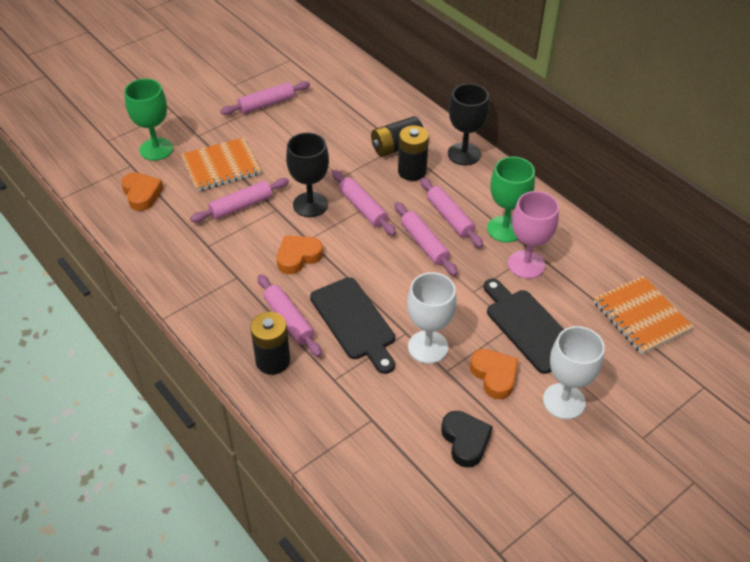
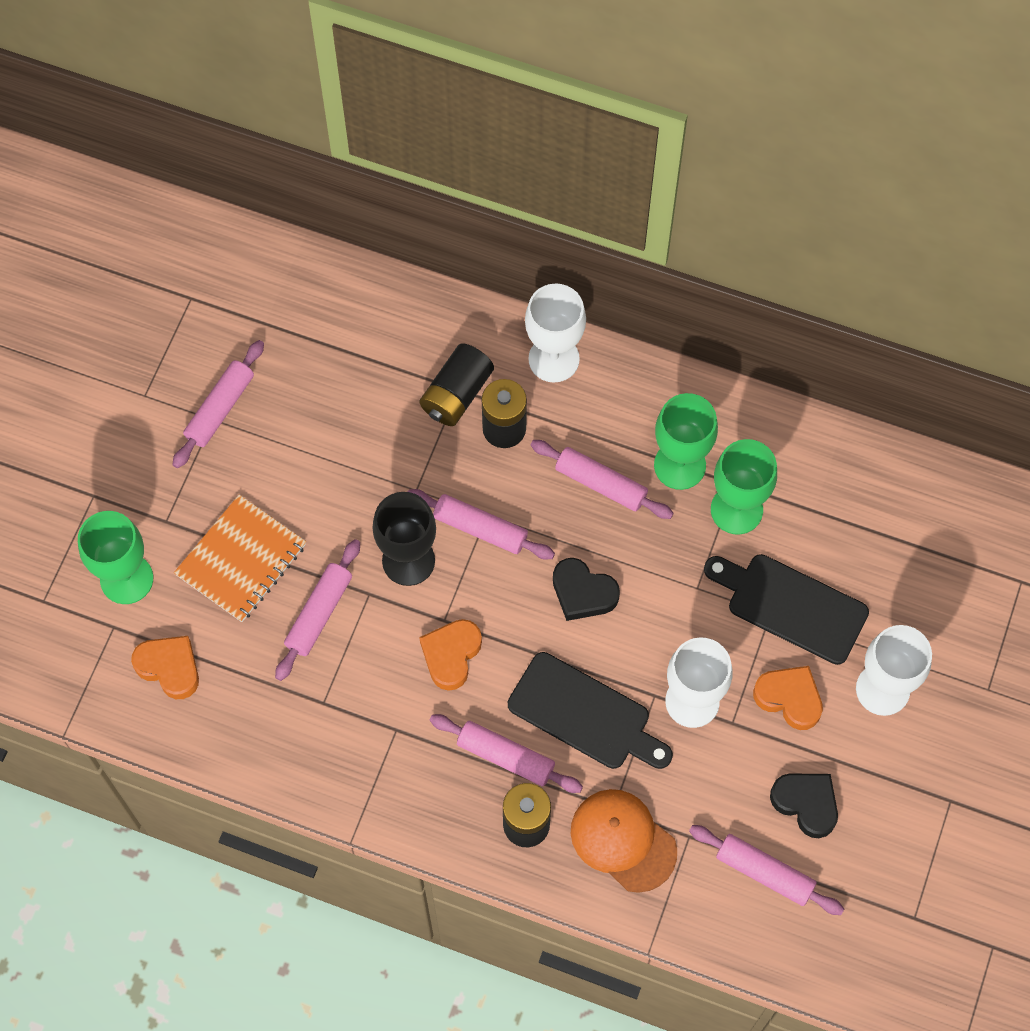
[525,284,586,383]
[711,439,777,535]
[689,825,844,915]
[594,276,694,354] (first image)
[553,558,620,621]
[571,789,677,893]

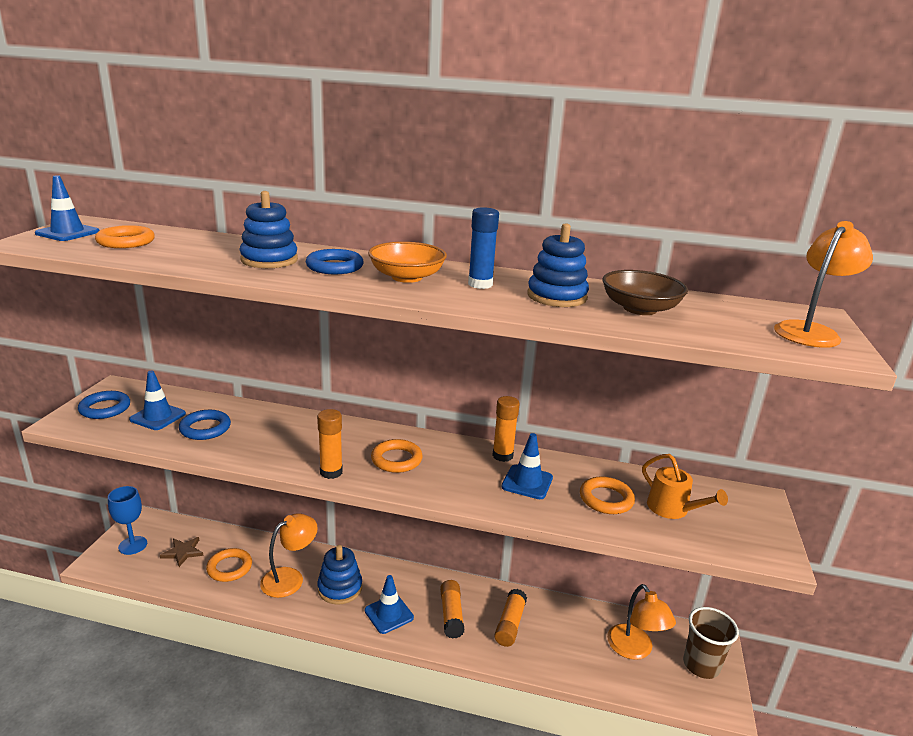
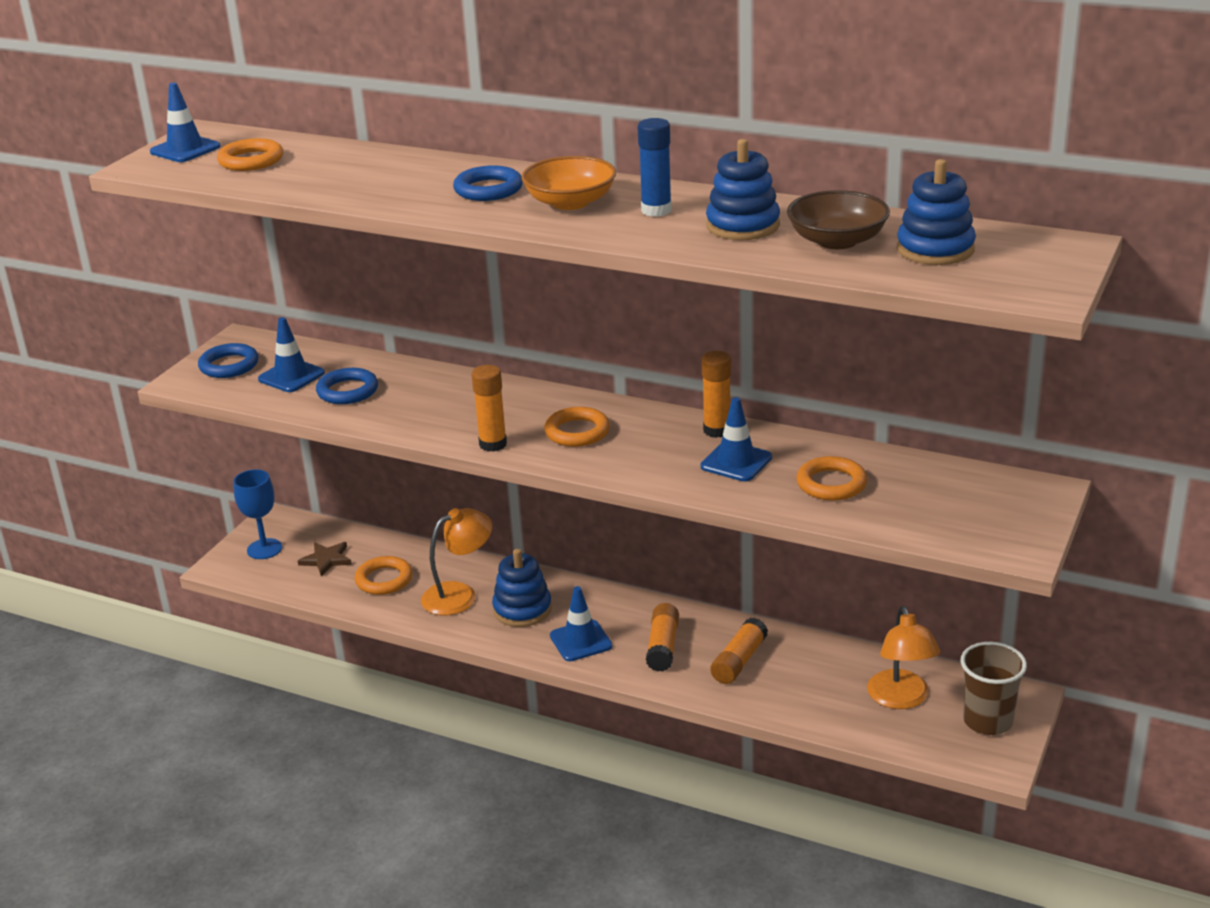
[897,159,976,265]
[774,221,873,348] (first image)
[642,454,728,519] (first image)

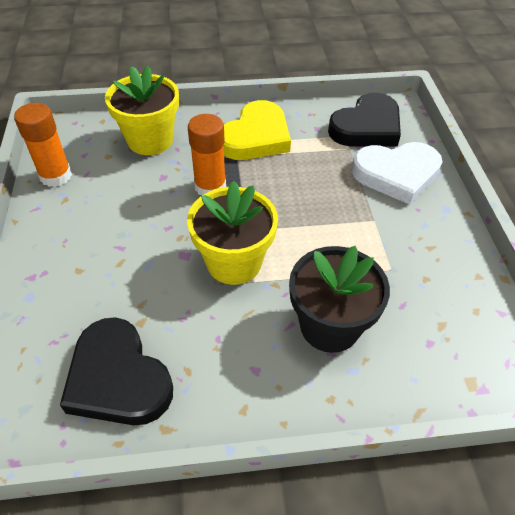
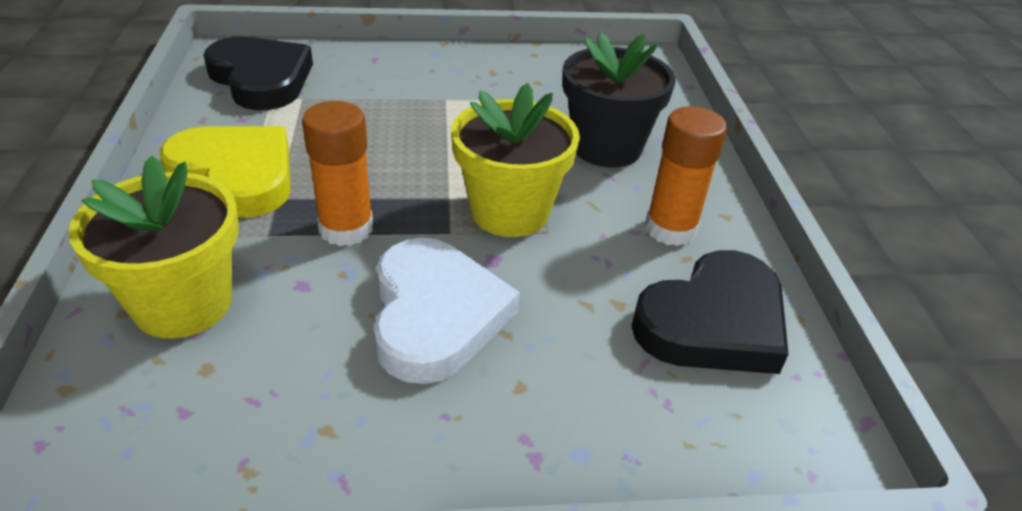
[645,106,727,246]
[374,238,520,384]

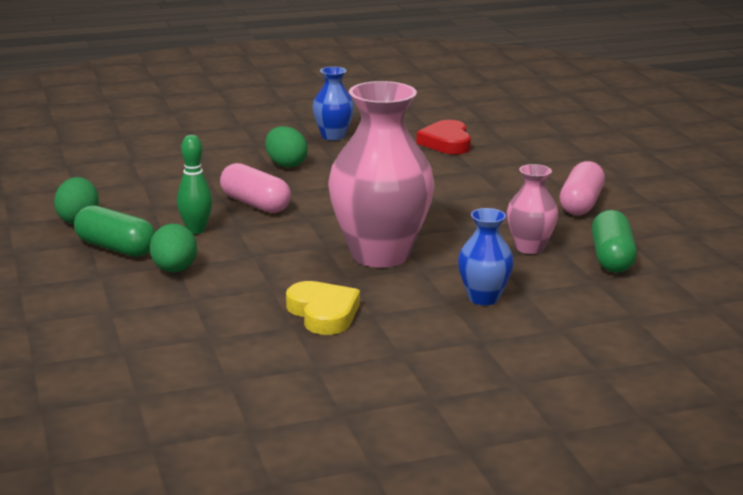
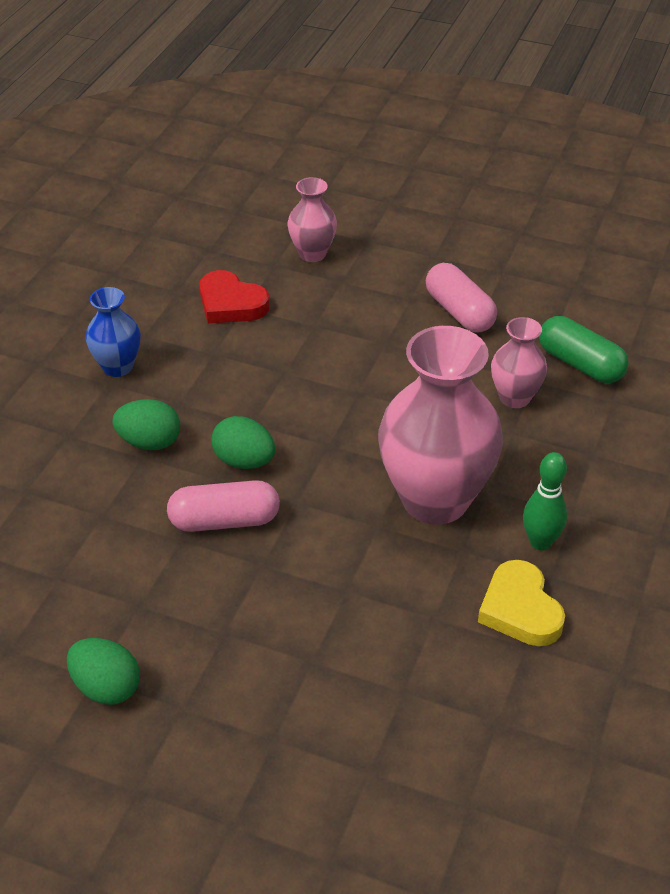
[523,452,567,550]
[74,205,155,257] (first image)
[458,208,514,305] (first image)
[211,416,275,469]
[478,560,565,646]
[288,177,337,262]

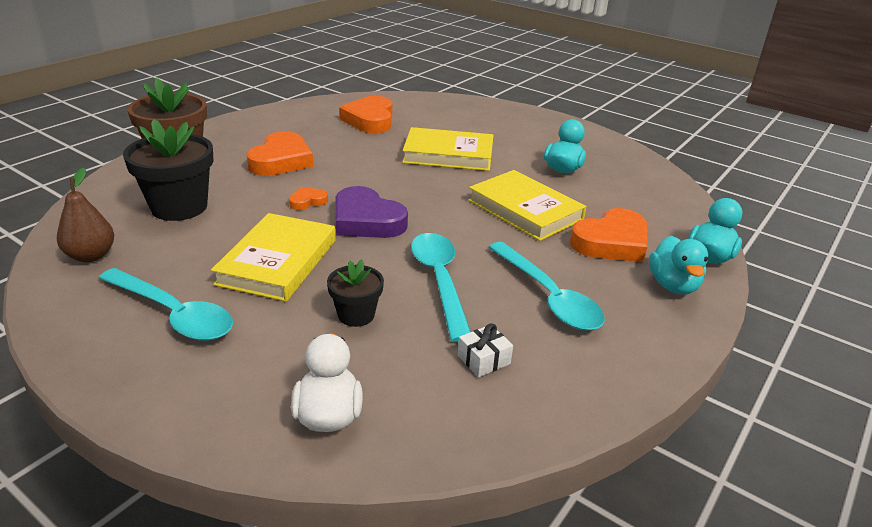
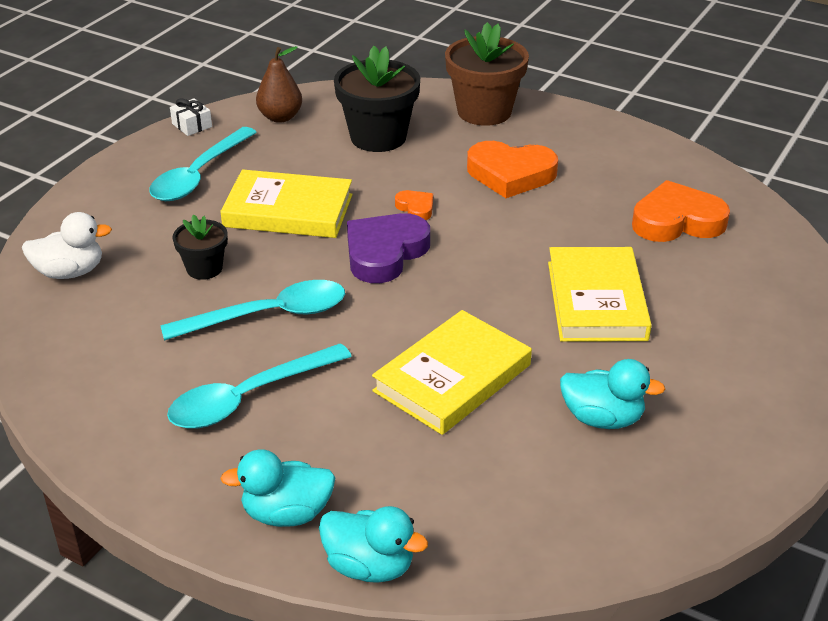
[570,208,647,262] (first image)
[170,98,212,136]

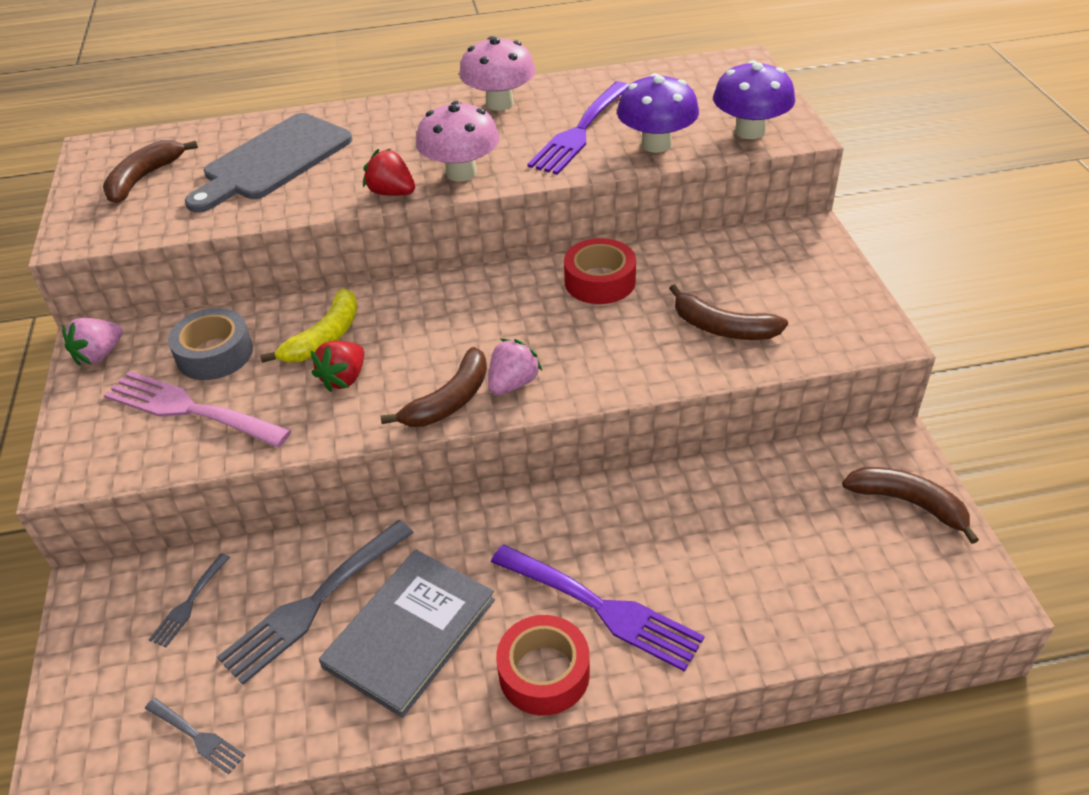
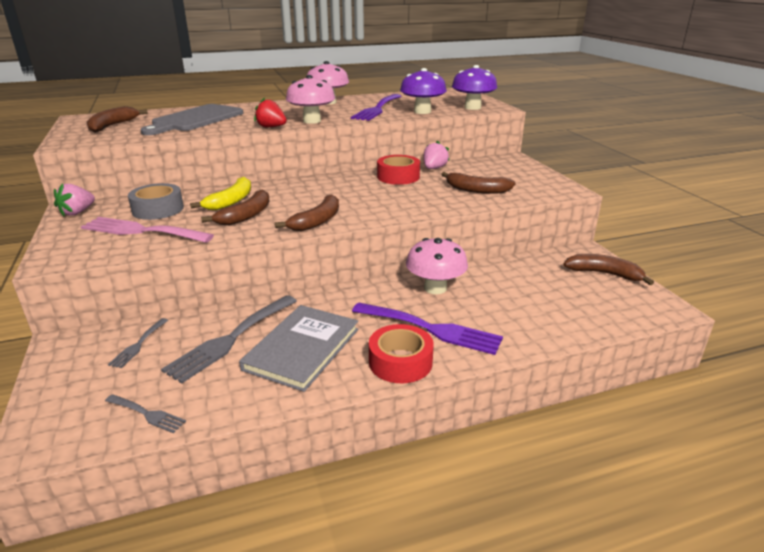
[423,141,450,169]
[201,190,270,225]
[406,238,468,294]

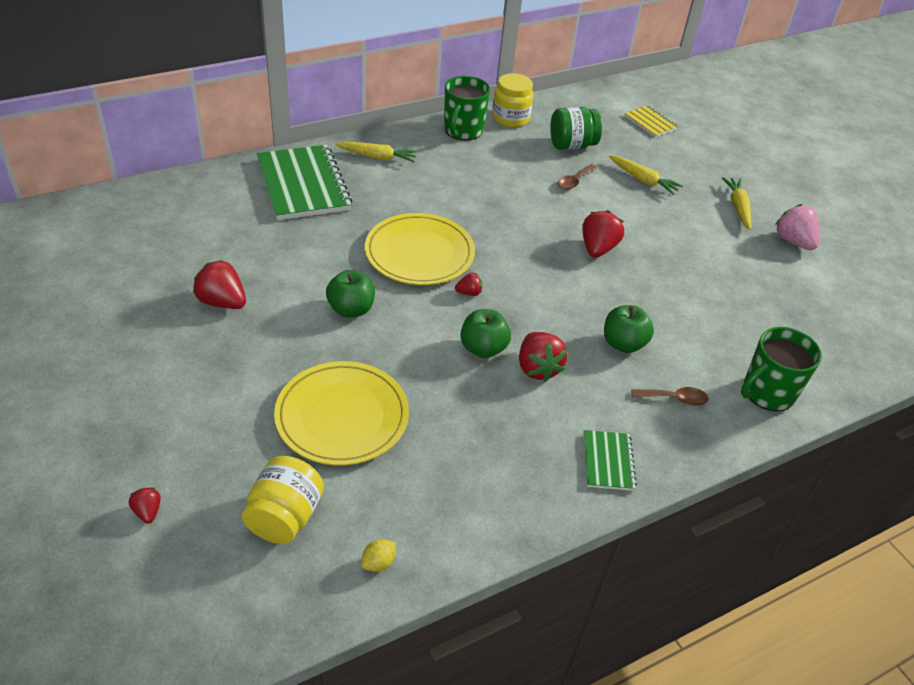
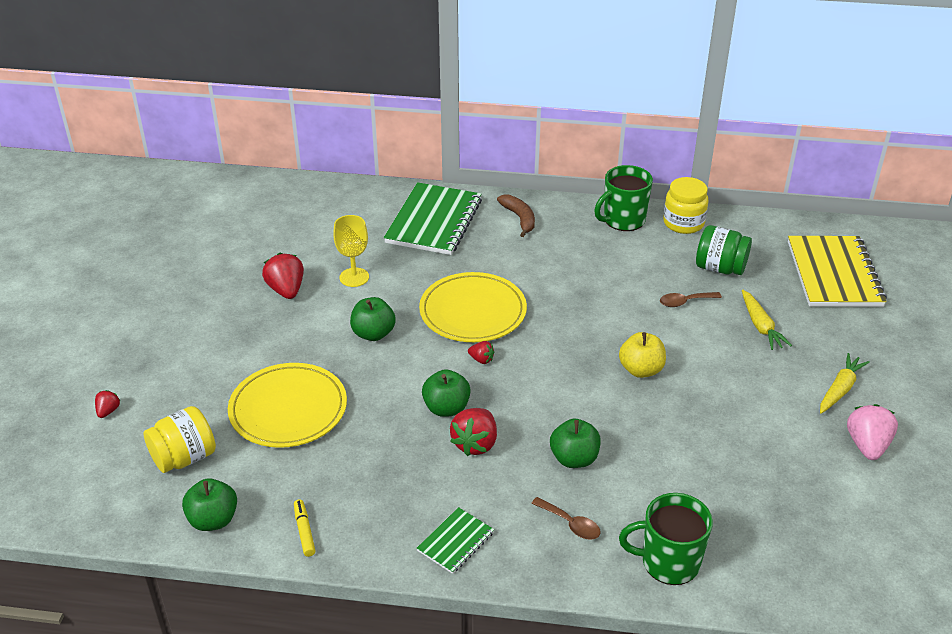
[788,236,887,307]
[497,195,535,237]
[619,332,666,378]
[182,478,237,531]
[333,215,369,287]
[294,499,316,557]

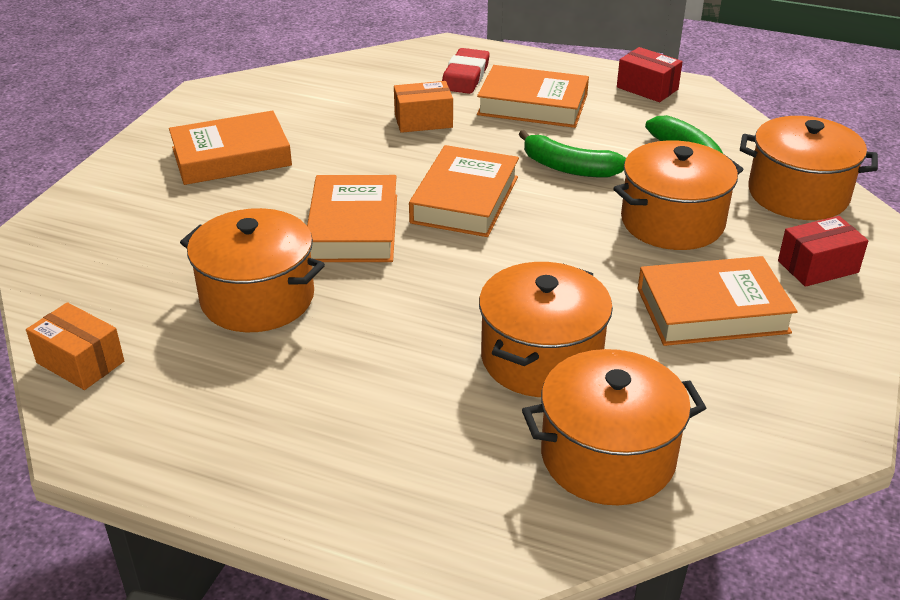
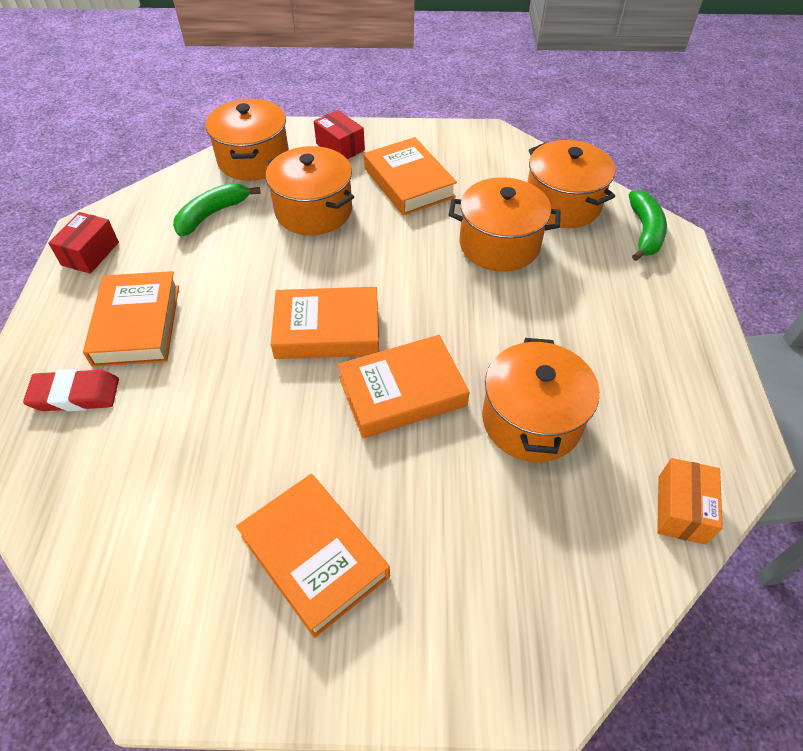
[394,81,453,133] (first image)
[629,190,667,261]

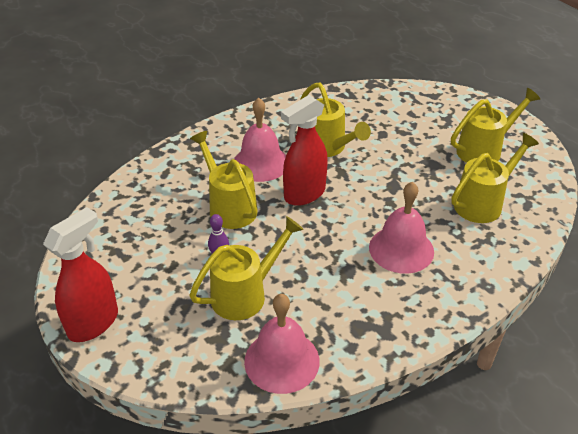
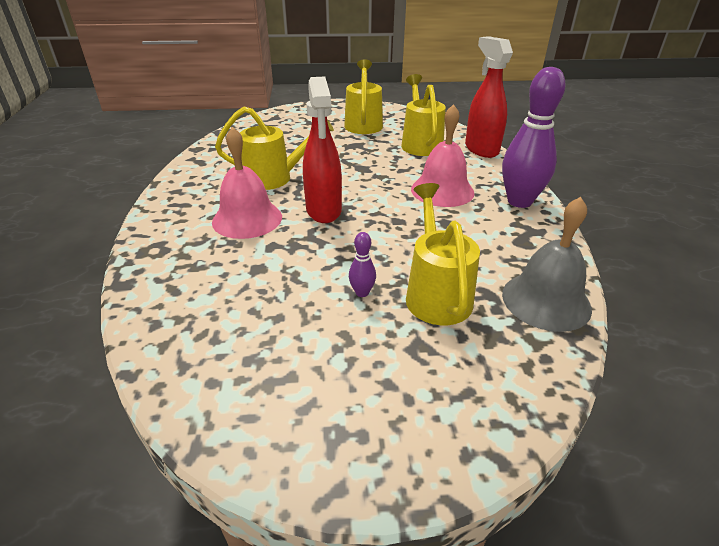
[190,131,258,229] (first image)
[465,36,513,158]
[502,197,592,332]
[502,67,566,208]

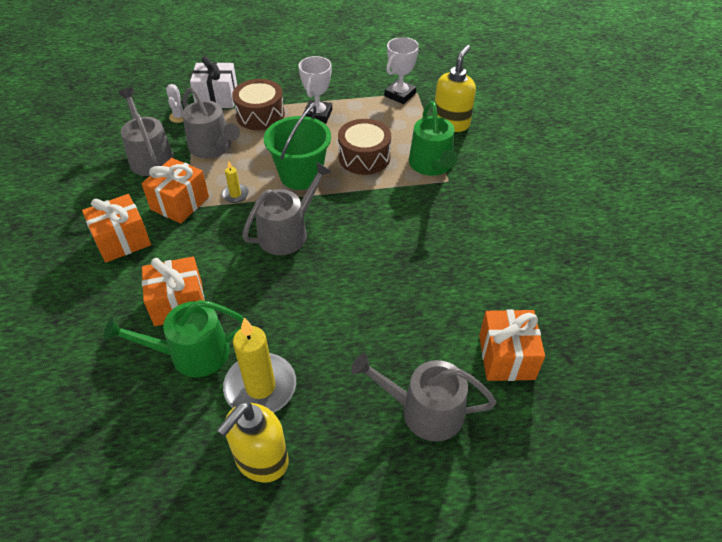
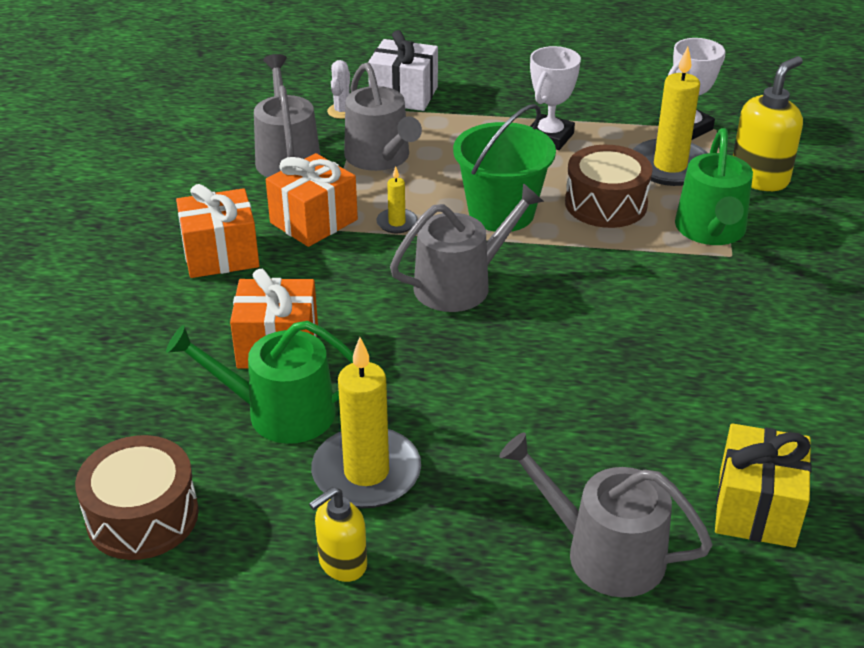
[75,435,199,560]
[715,423,812,548]
[309,487,367,582]
[633,47,707,186]

